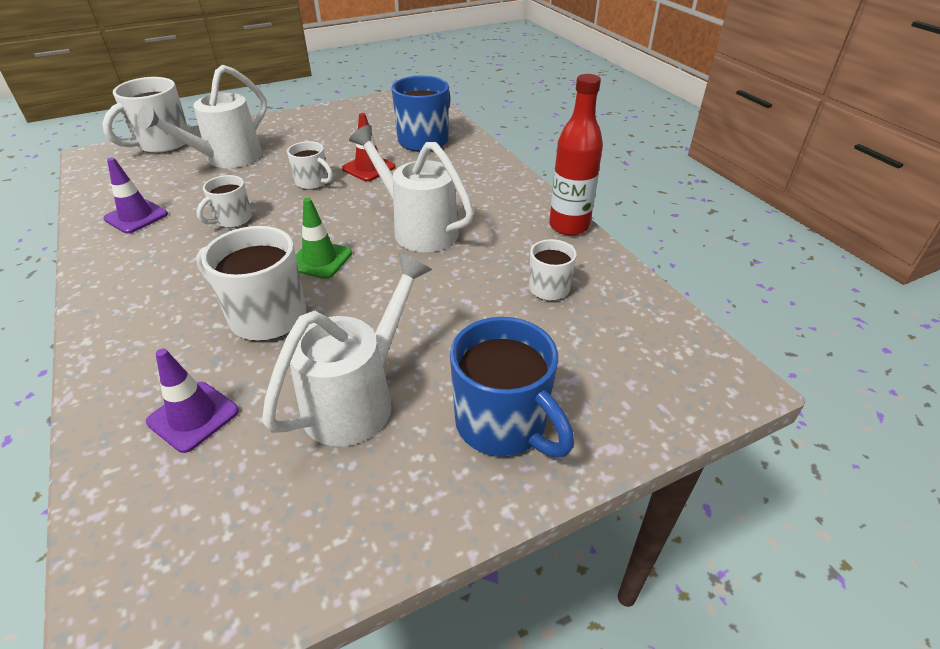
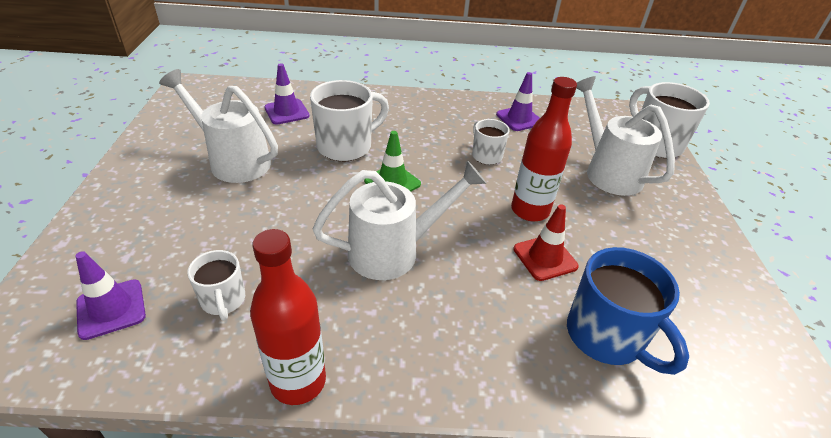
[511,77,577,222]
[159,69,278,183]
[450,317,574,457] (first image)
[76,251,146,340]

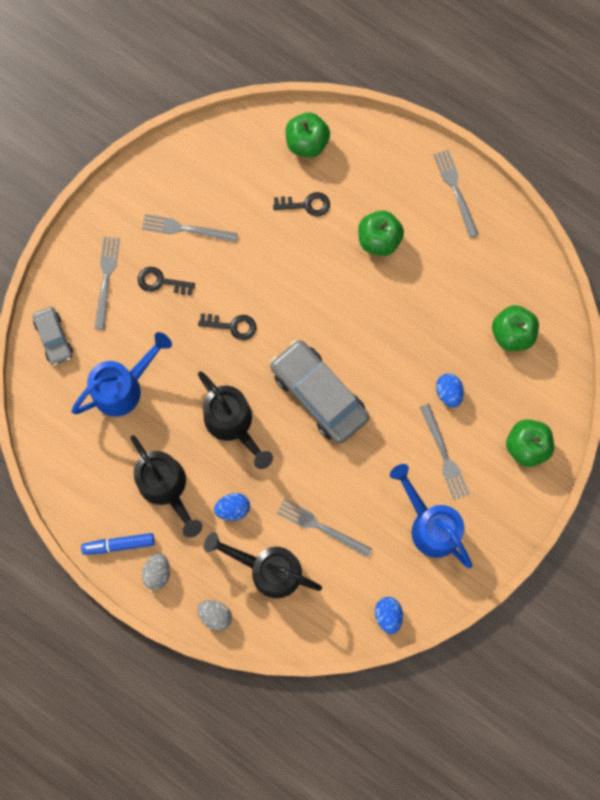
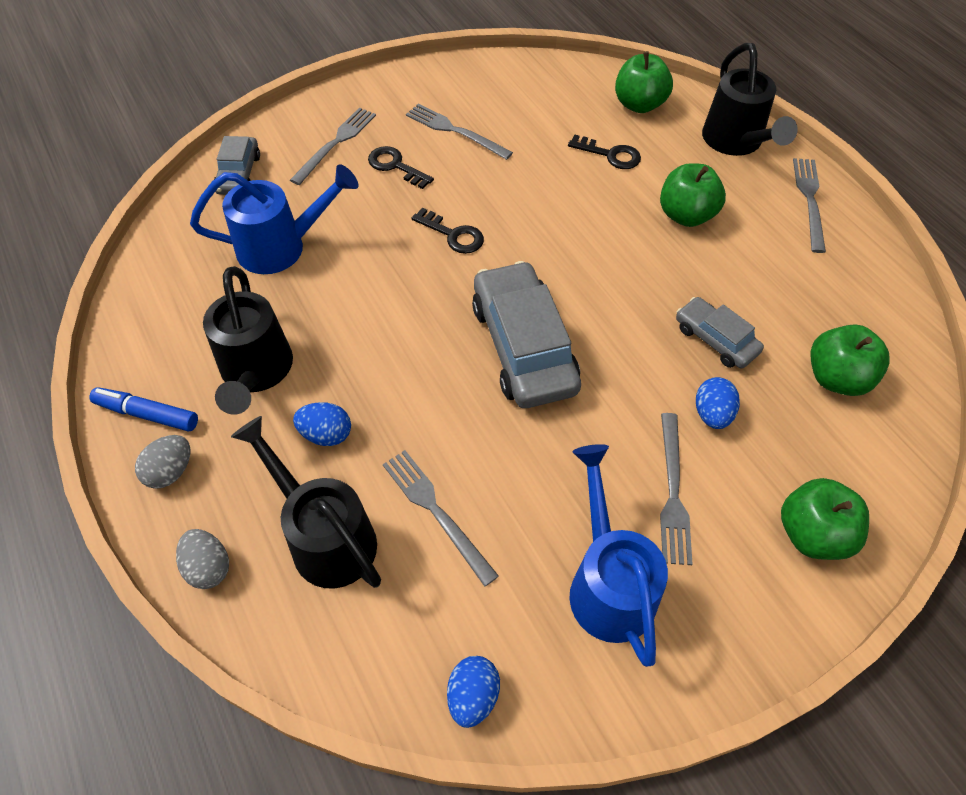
[702,43,798,156]
[676,297,764,368]

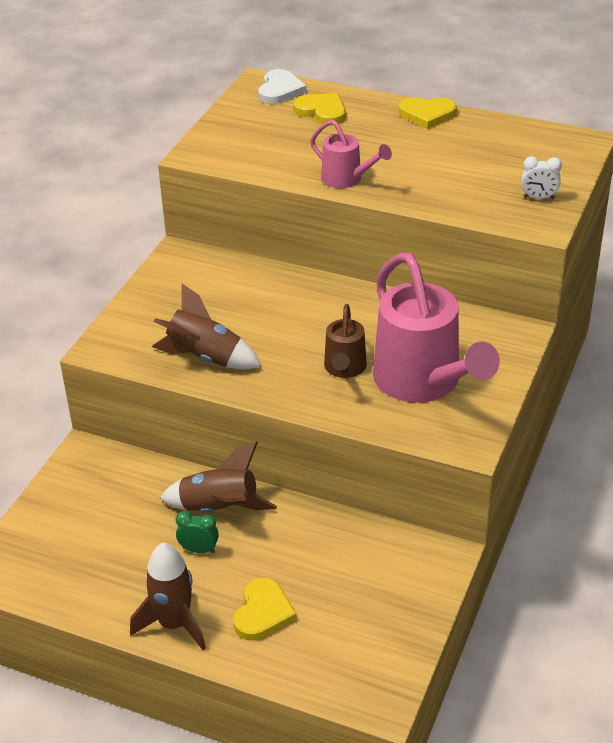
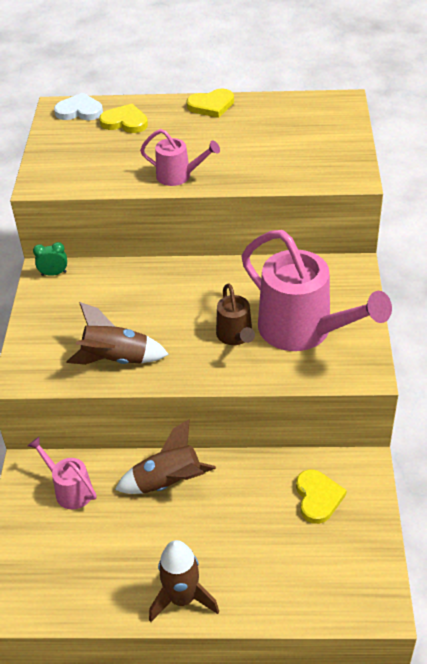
[54,93,103,120]
[521,156,562,199] (first image)
[33,242,67,276]
[296,469,347,524]
[28,437,97,509]

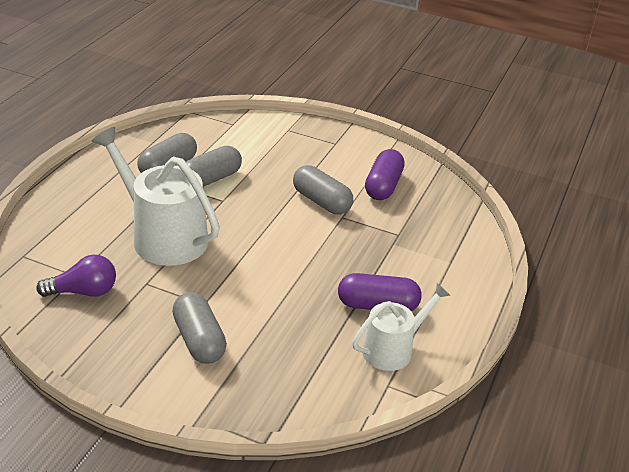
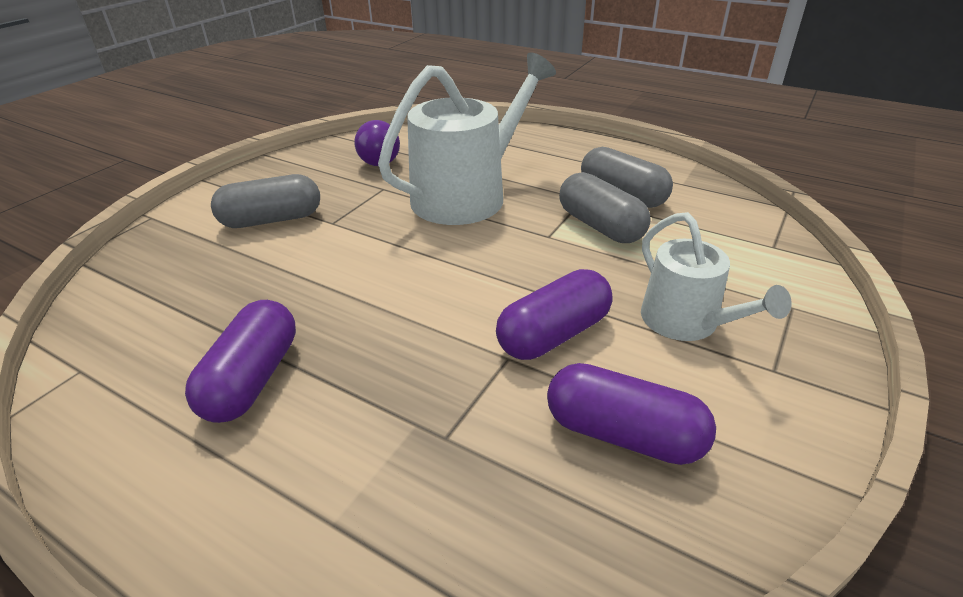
[496,269,612,360]
[641,212,792,341]

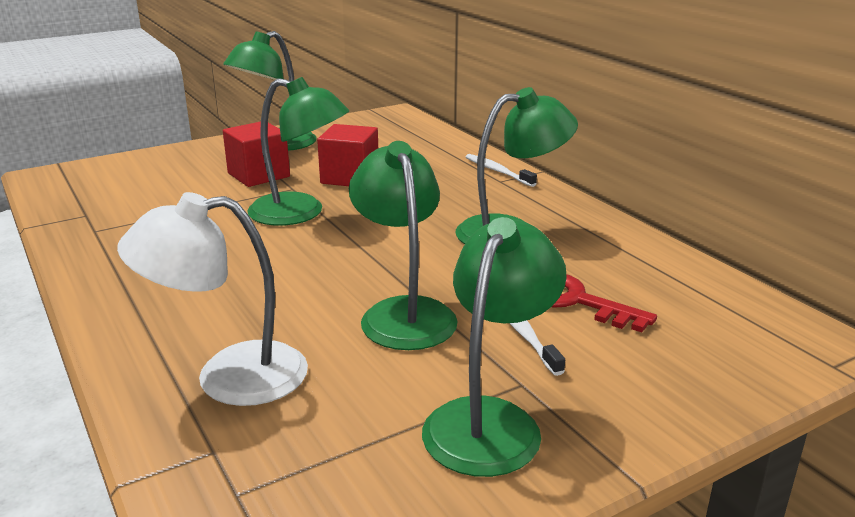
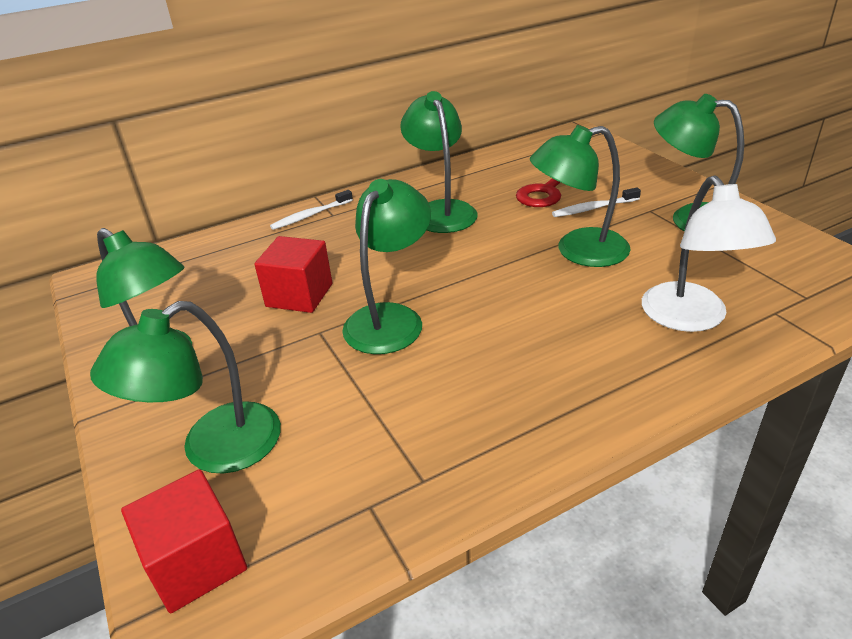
[121,469,247,613]
[90,301,281,474]

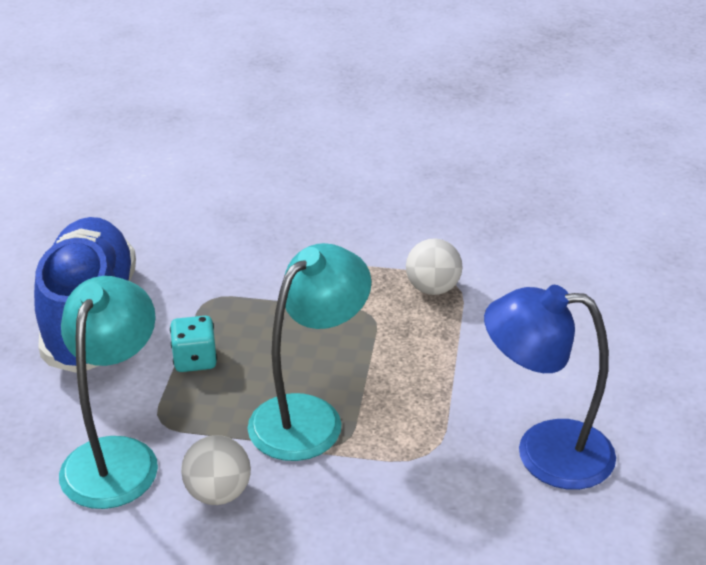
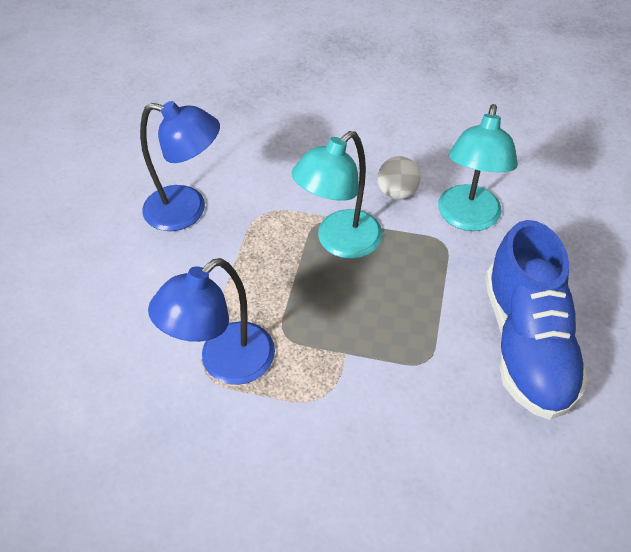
[148,258,275,385]
[170,316,217,372] (first image)

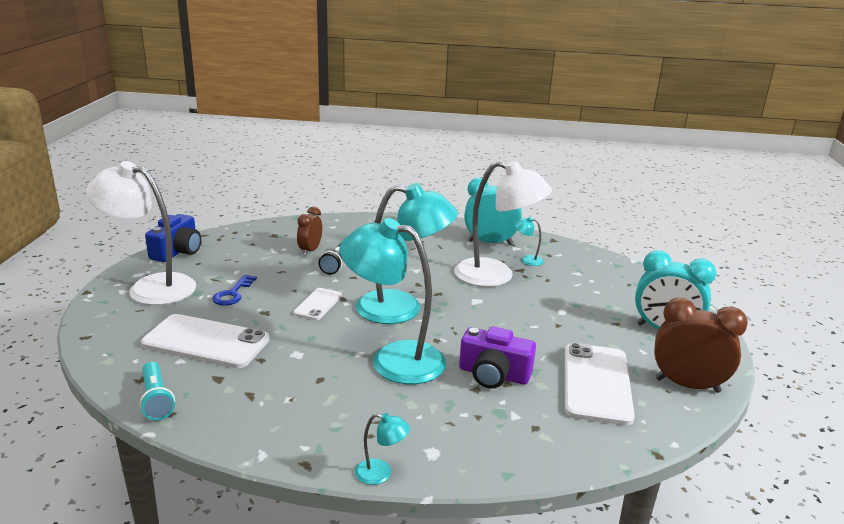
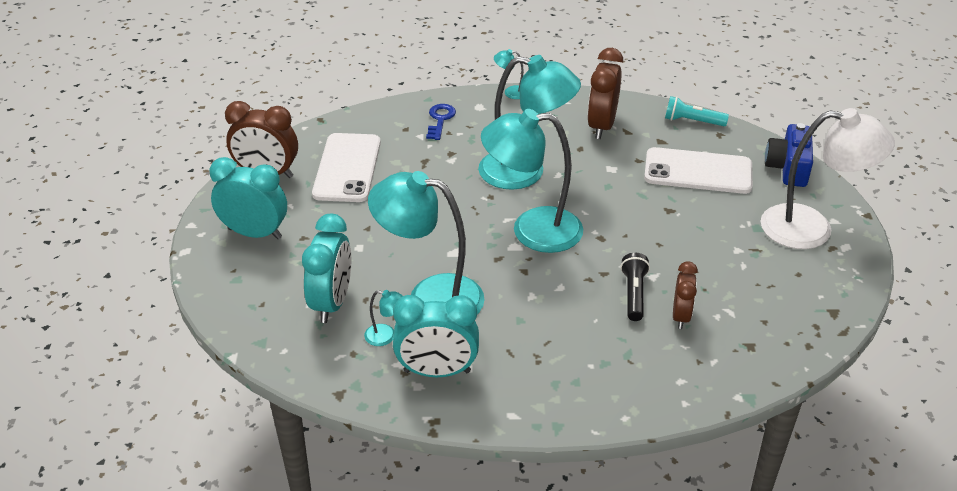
[368,171,485,315]
[765,123,813,187]
[426,104,456,140]
[293,288,342,320] (first image)
[459,326,536,389] (first image)
[665,96,729,126]
[587,48,623,139]
[302,214,351,323]

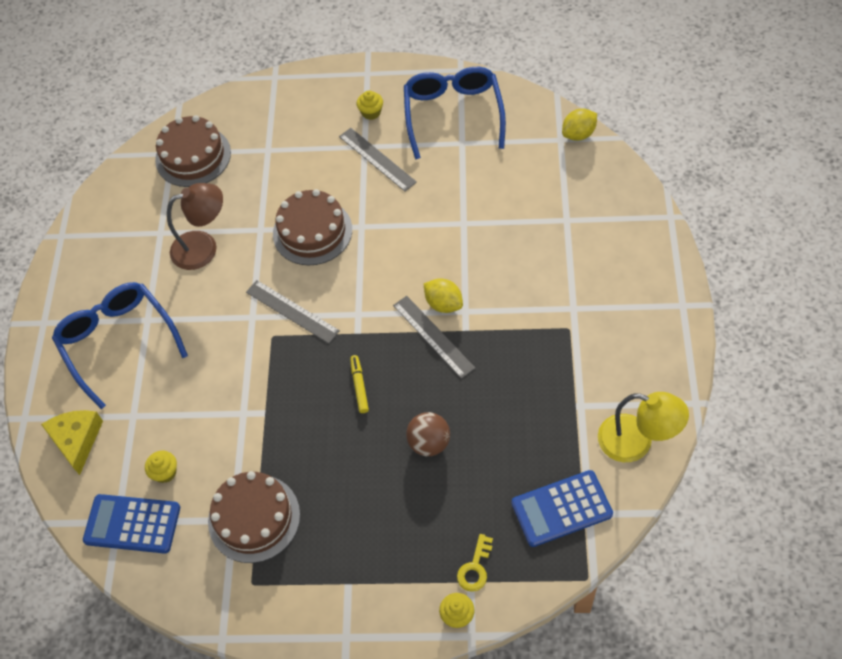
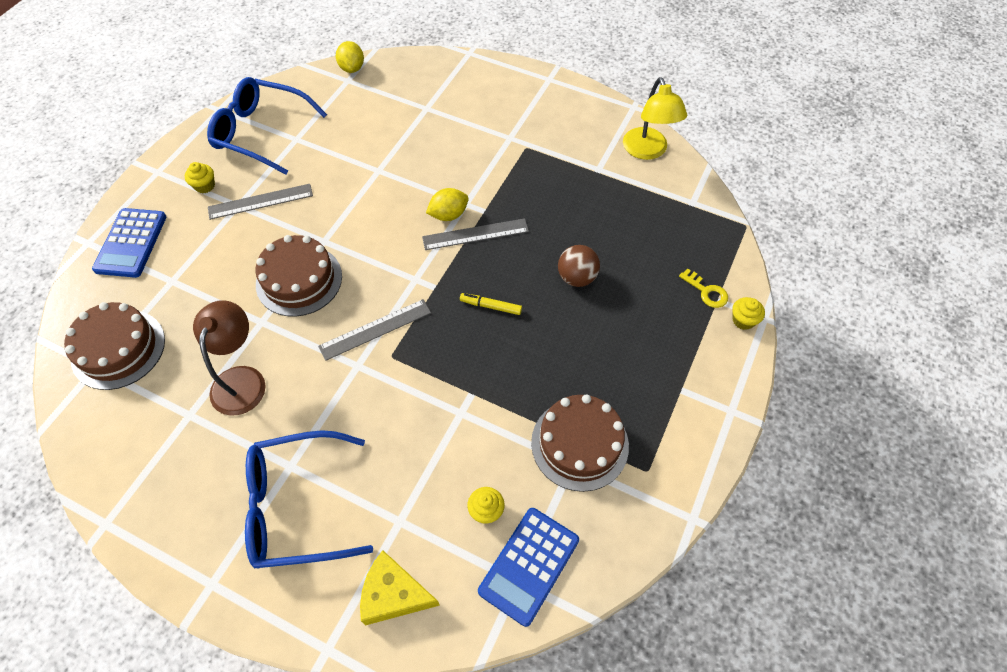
[623,77,687,160]
[92,208,167,278]

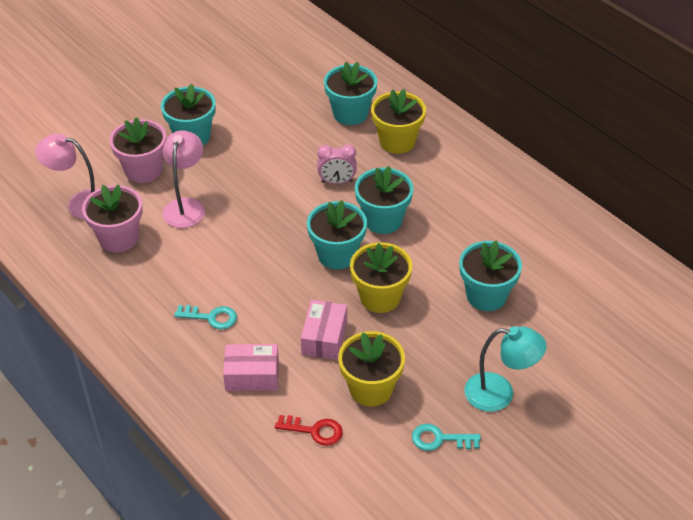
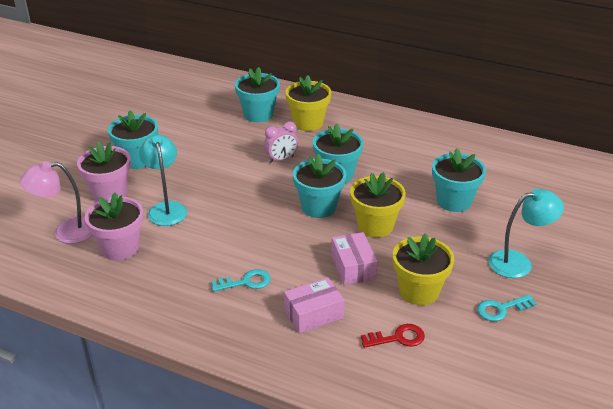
[139,135,187,226]

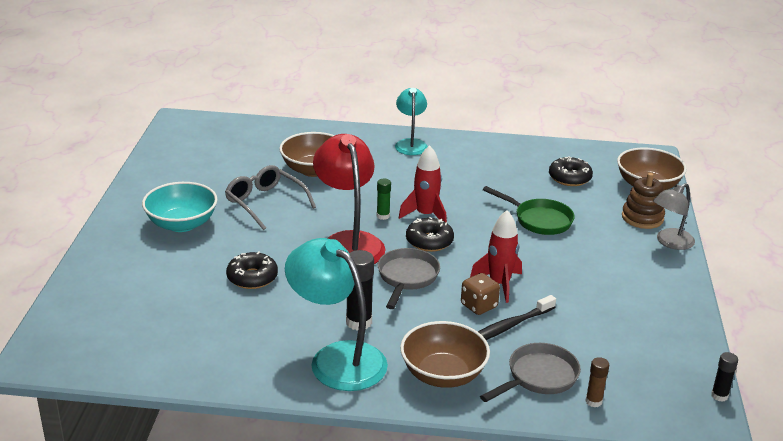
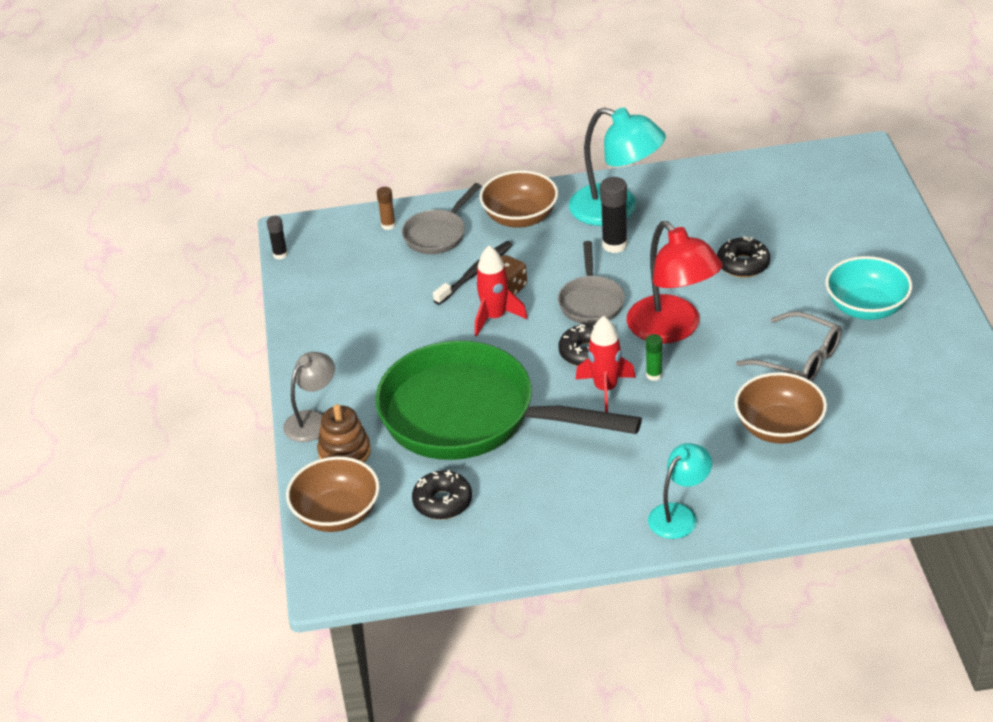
[648,443,712,539]
[375,341,642,460]

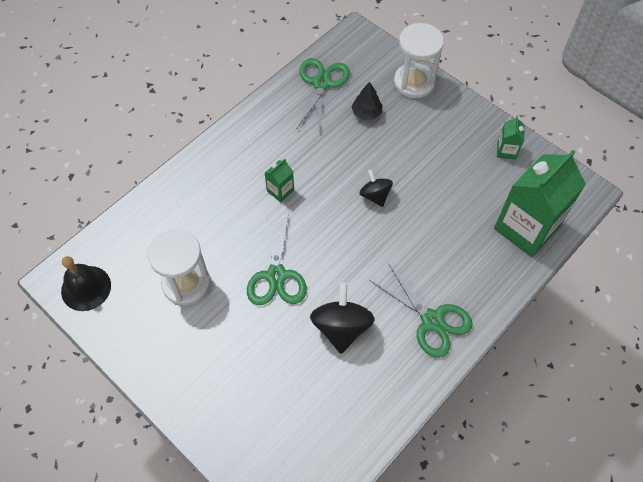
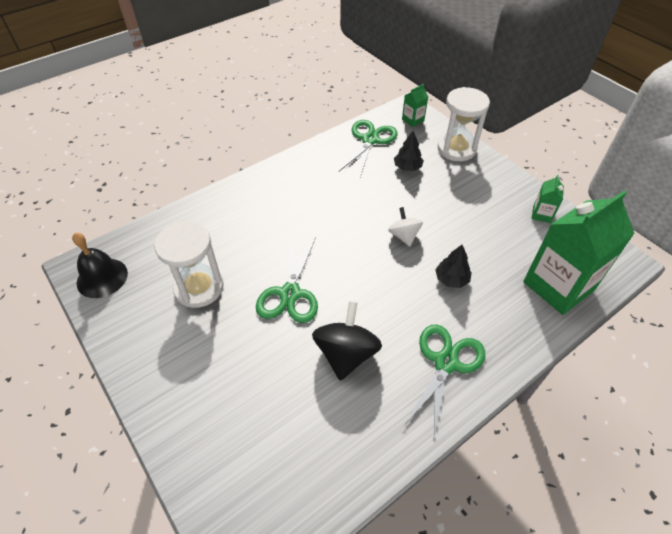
[402,84,428,127]
[388,207,423,247]
[403,325,485,440]
[435,245,472,288]

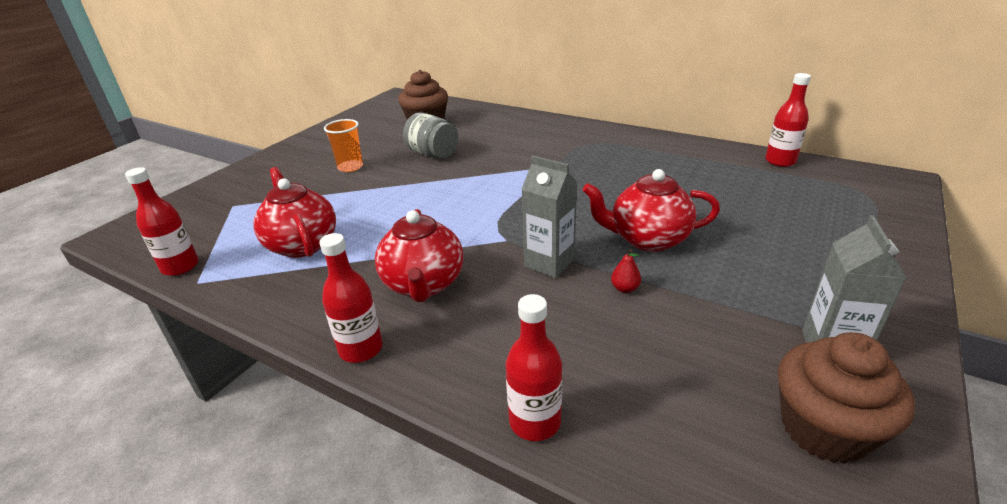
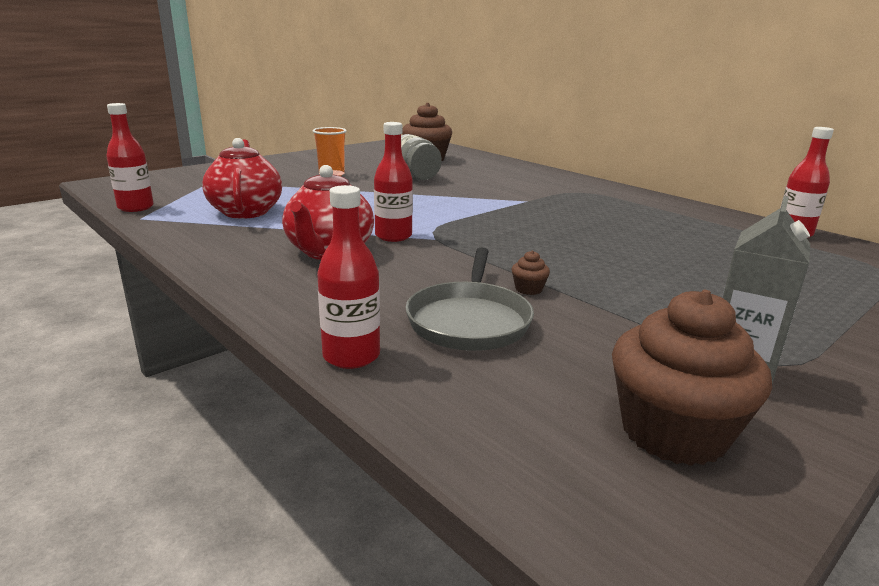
[521,156,577,278] (first image)
[583,169,720,252] (first image)
[374,122,413,242]
[512,251,550,295]
[406,248,534,351]

